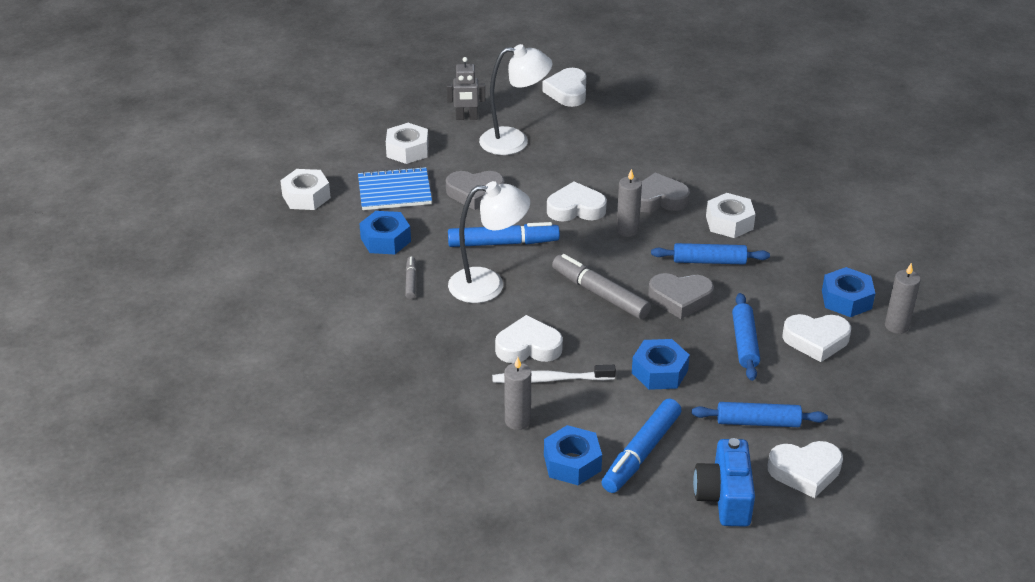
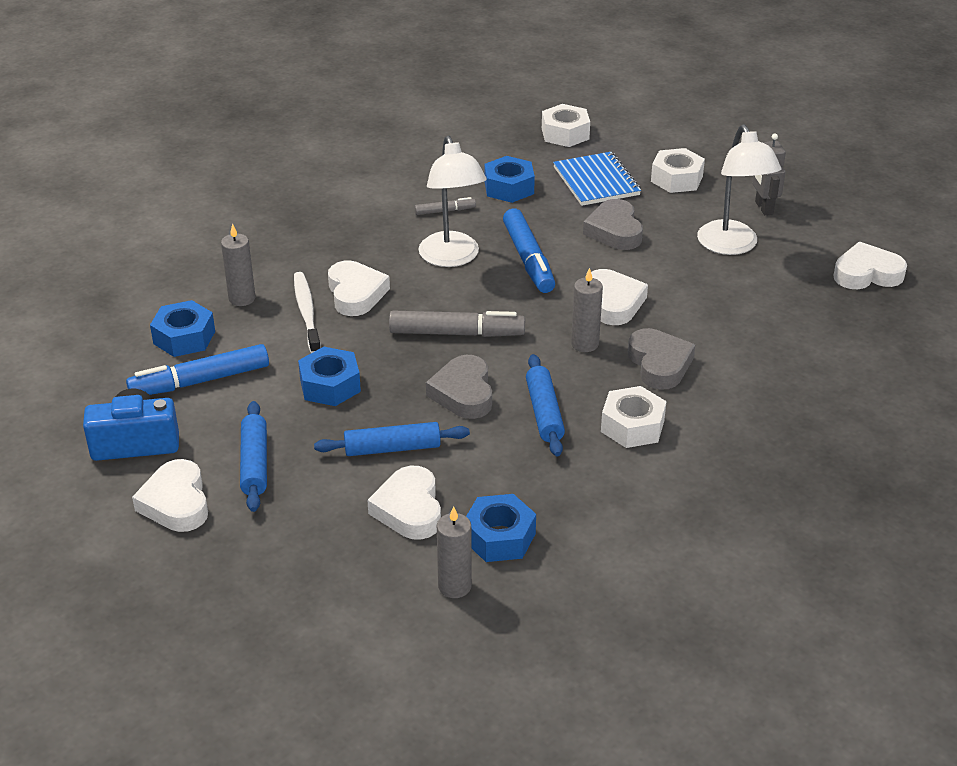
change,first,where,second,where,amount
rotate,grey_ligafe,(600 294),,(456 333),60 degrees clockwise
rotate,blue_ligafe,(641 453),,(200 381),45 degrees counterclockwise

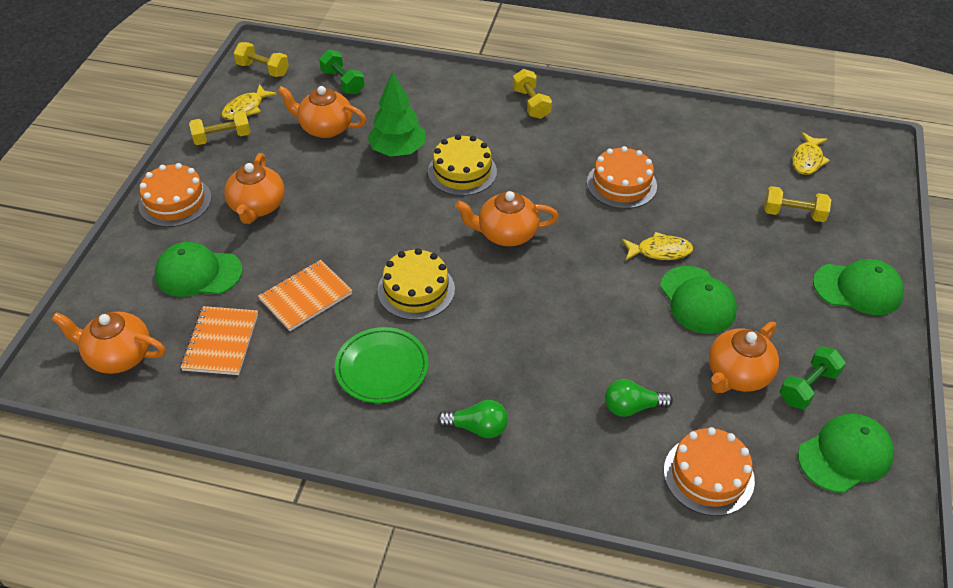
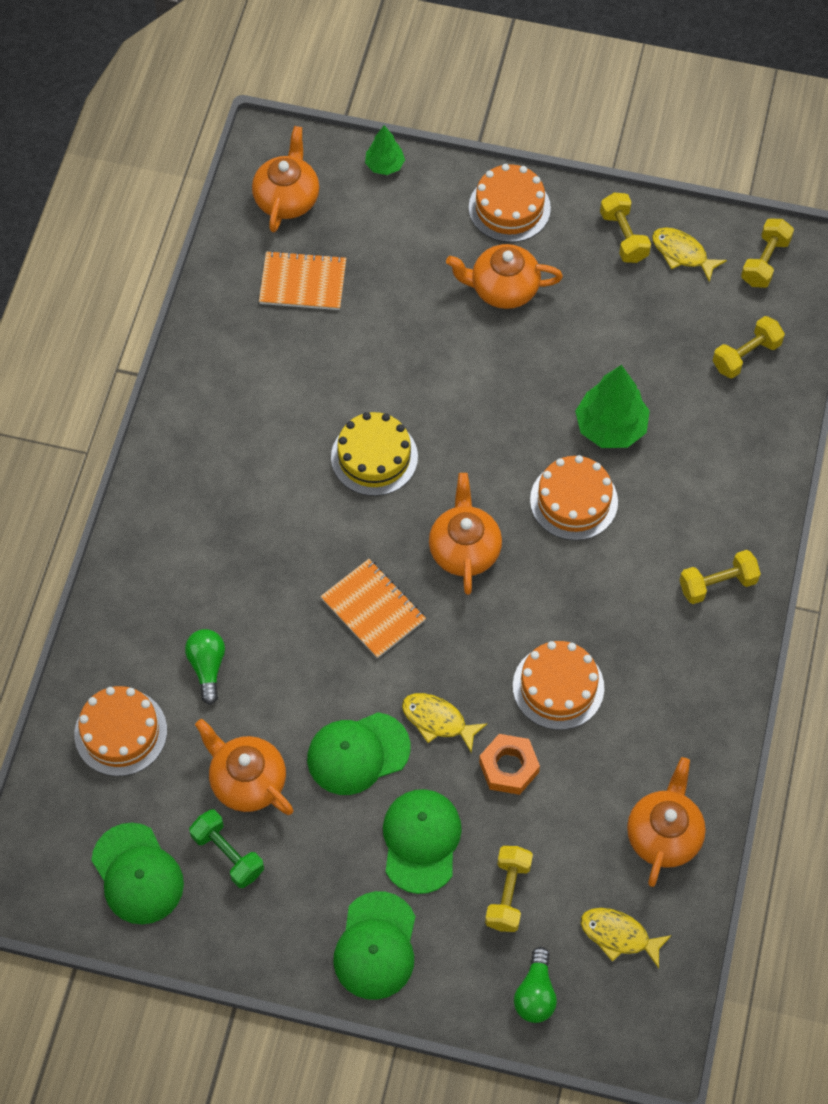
change,first,where,second,where,amount
recolor,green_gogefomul,(343 82),yellow_gogefomul,(746 356),
move,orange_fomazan,(325 128),,(664 835),
recolor,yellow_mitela,(462 171),orange_mitela,(574 501),
rotate,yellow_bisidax,(660 251),,(437 720),120 degrees clockwise
move,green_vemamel,(198 273),,(421 841),
move,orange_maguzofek,(306 297),,(373 610),
delete,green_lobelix,(382 368),,,
move,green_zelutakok,(477 428),,(535 994),
insert,,,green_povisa,(384 165),
insert,,,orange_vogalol,(509 767),

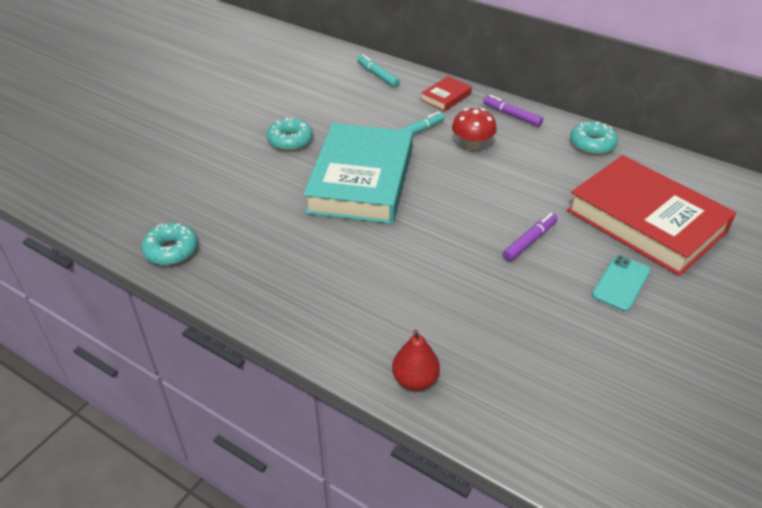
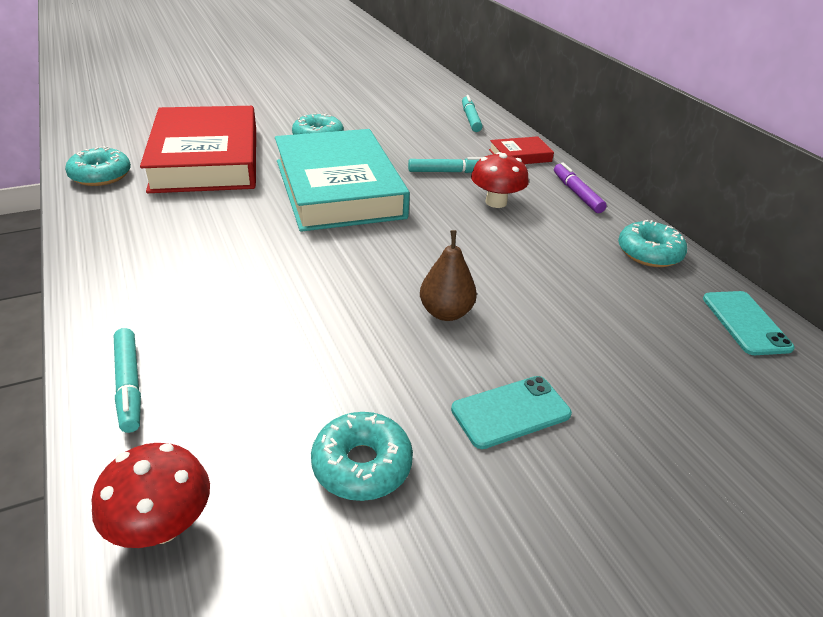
change,first,where,second,where,amount
rotate,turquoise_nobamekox,(361 180),,(338 188),60 degrees counterclockwise
move,red_nobamekox,(646 221),,(206 158),
replace,purple_ligafe,(529 241),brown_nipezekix,(446 313),
replace,red_nipezekix,(415 380),turquoise_ligafe,(129 384),
insert,,,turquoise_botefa,(745 323),
insert,,,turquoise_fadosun,(362 465),
insert,,,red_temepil,(162 525),

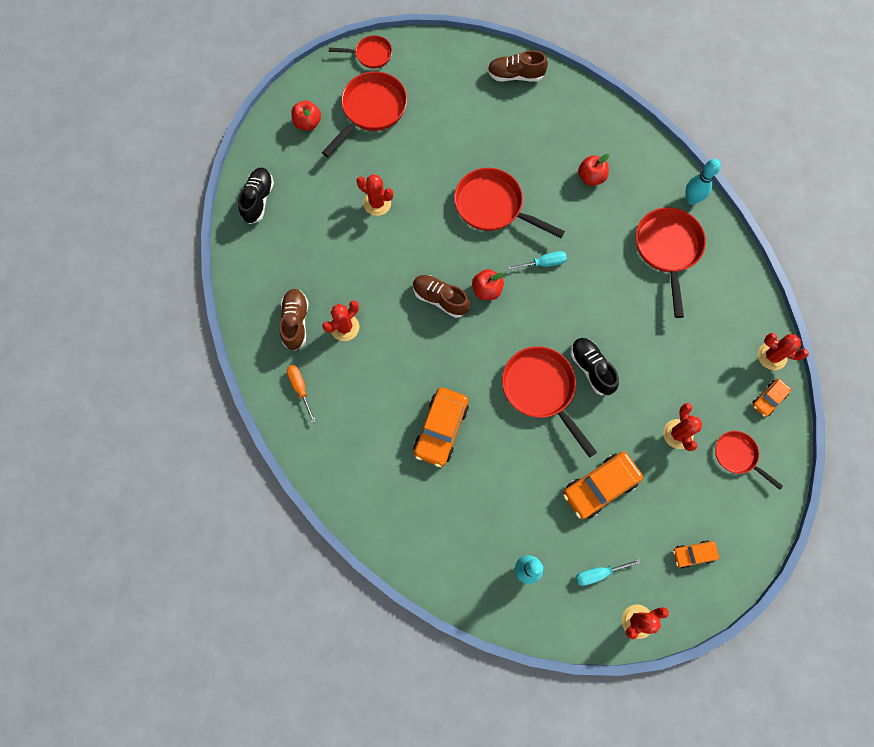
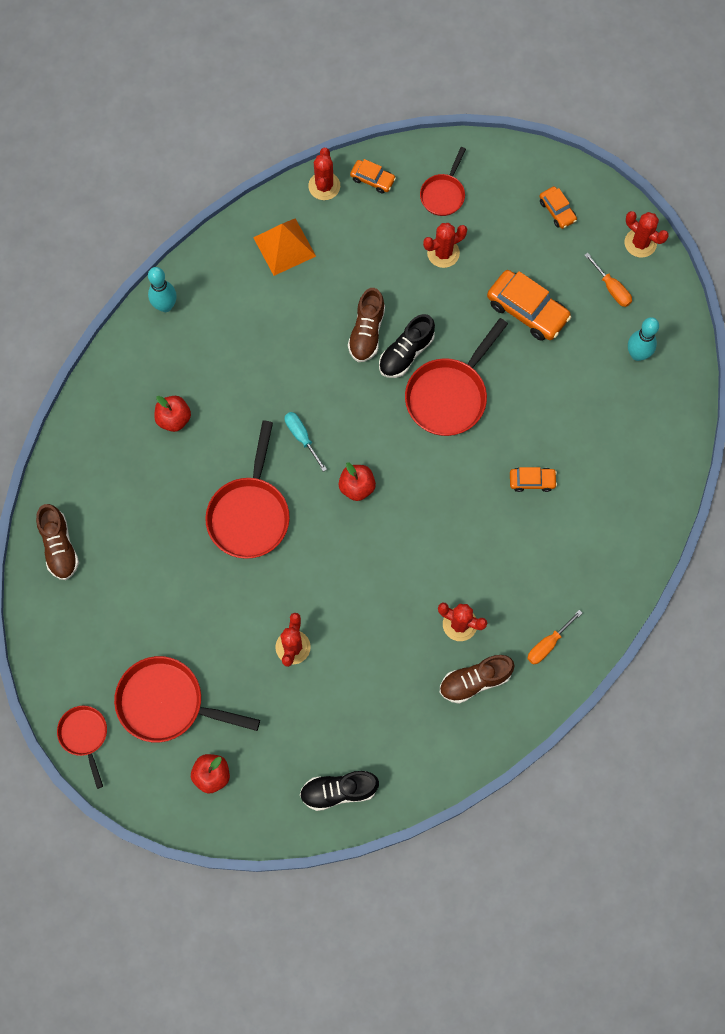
change,first,where,second,where,amount
delete,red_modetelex,(667 249),,,
move,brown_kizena,(440 299),,(366 332),
resize,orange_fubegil,(441 429),,(532 481),x0.55
recolor,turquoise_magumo,(599 573),orange_magumo,(611 288),
insert,,,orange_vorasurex,(284 246),

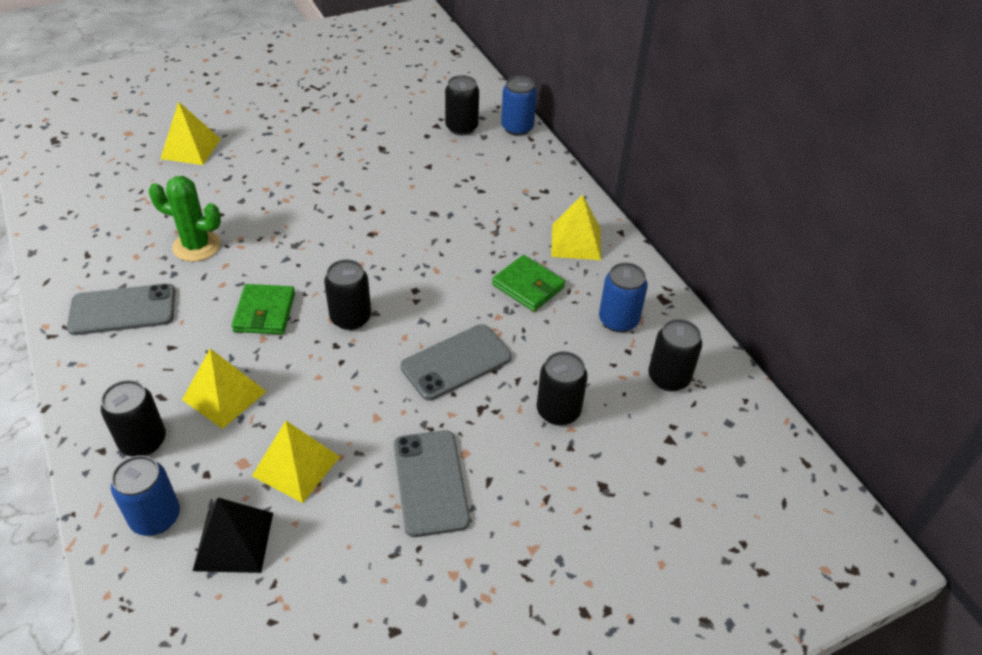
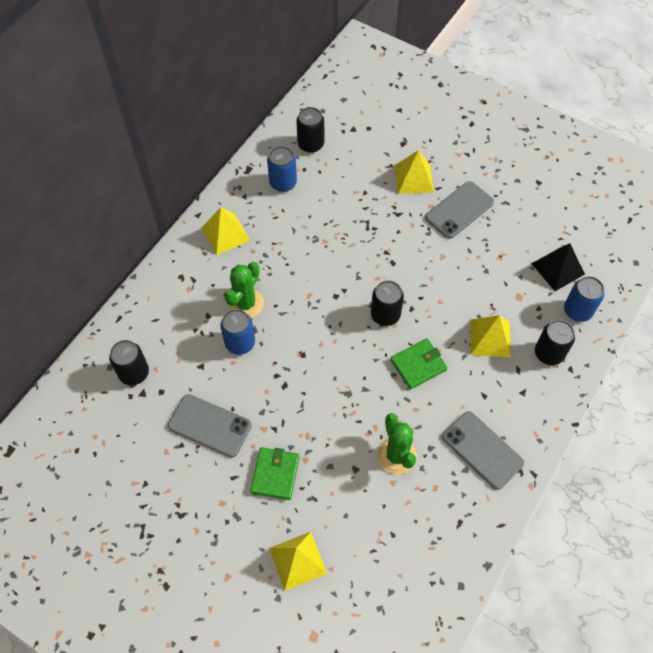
change,first,where,second,where,amount
move,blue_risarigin,(517 128),,(240 343),
move,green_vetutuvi,(528 286),,(275 474),
move,grey_botefa,(456 362),,(209 425),
delete,black_risarigin,(558 411),,,
move,yellow_vorasurex,(296 466),,(413 178),
insert,,,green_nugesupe,(245 304),

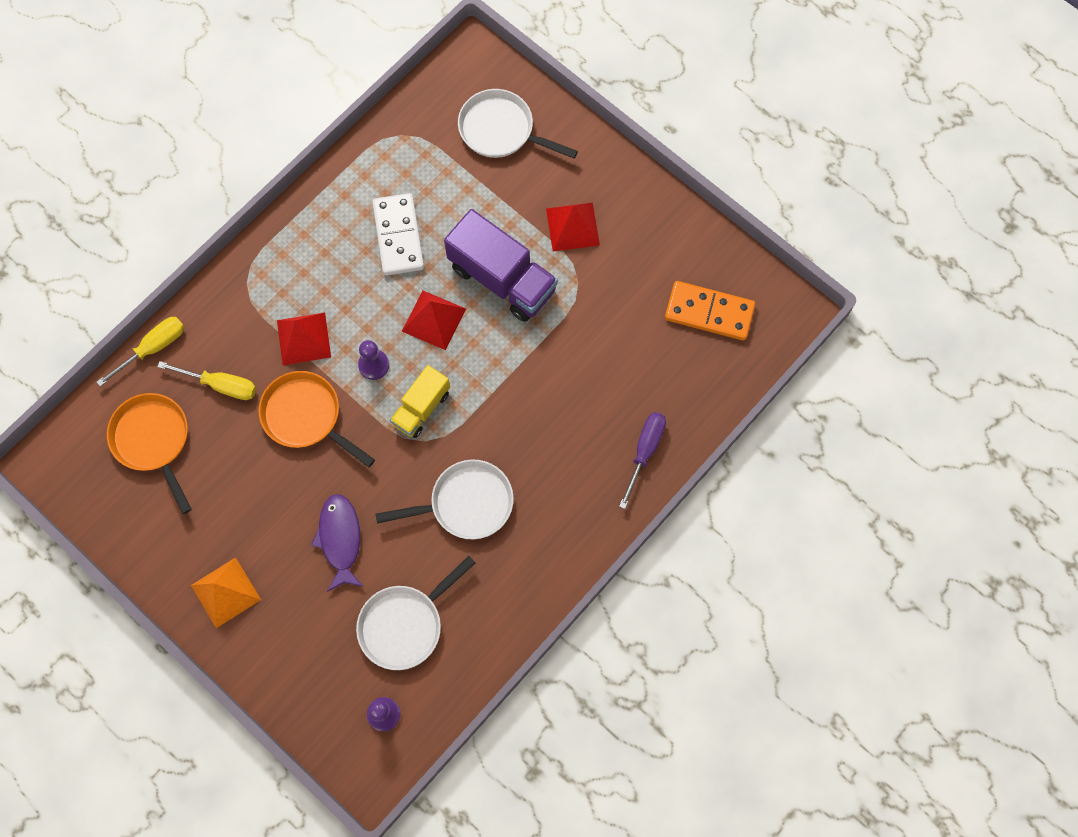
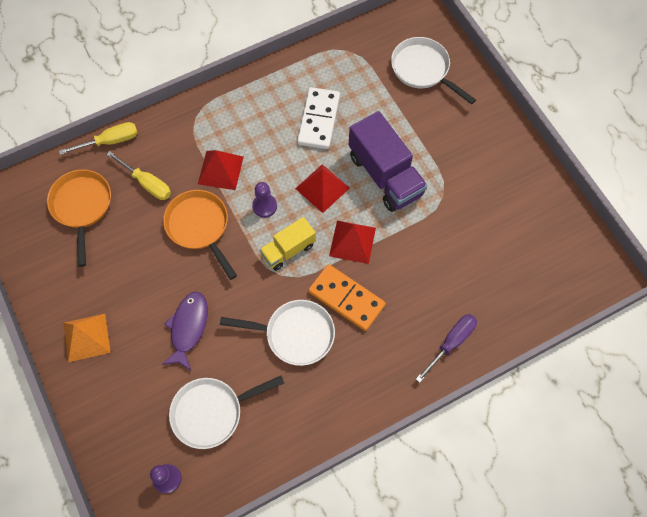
change,first,where,second,where,amount
move,red_vorasurex,(572 227),,(352 242),
move,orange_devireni,(709 312),,(346 298),

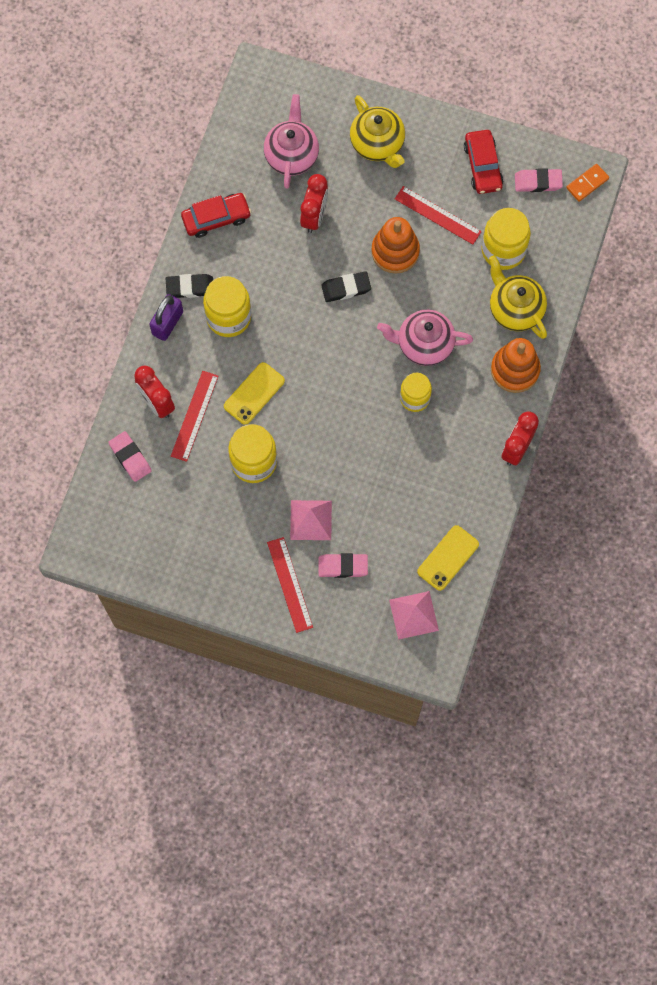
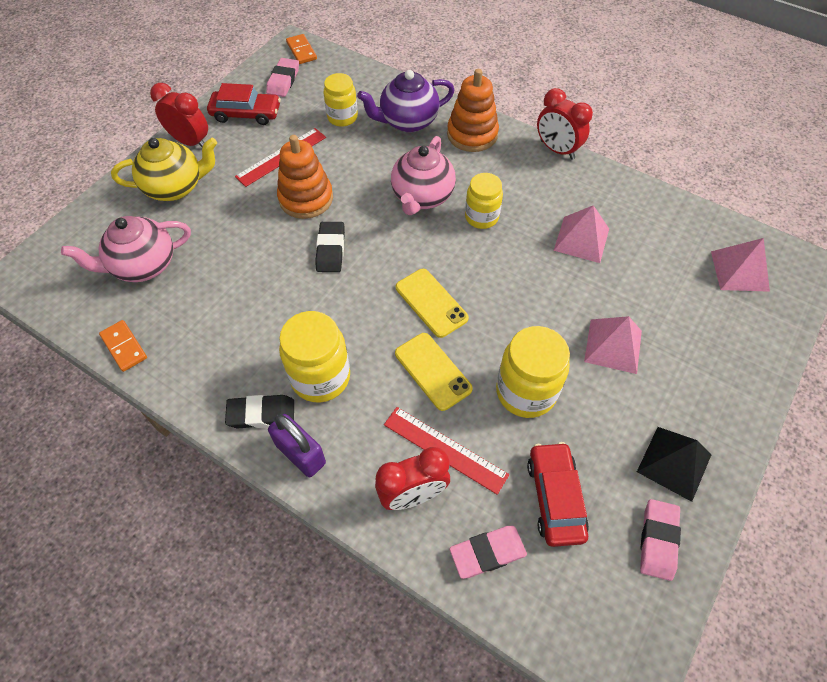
change,first,where,second,where,amount
rotate,pink_fomazan,(291 155),,(143 266),45 degrees counterclockwise
move,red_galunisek,(314 216),,(190 142),
move,red_fubegil,(216 218),,(555 497),
resize,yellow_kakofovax,(503 250),,(342 117),x0.66
recolor,yellow_fomazan,(515 309),purple_fomazan,(407 121),
rotate,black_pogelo,(190 287),,(261 414),75 degrees clockwise
move,yellow_botefa,(448 558),,(431 303),
delete,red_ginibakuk,(289 584),,,
move,pink_pogelo,(343 566),,(658 540),
insert,,,pink_vorasurex,(581 239),
insert,,,orange_devireni,(124 347),
insert,,,black_vorasurex,(674 463),

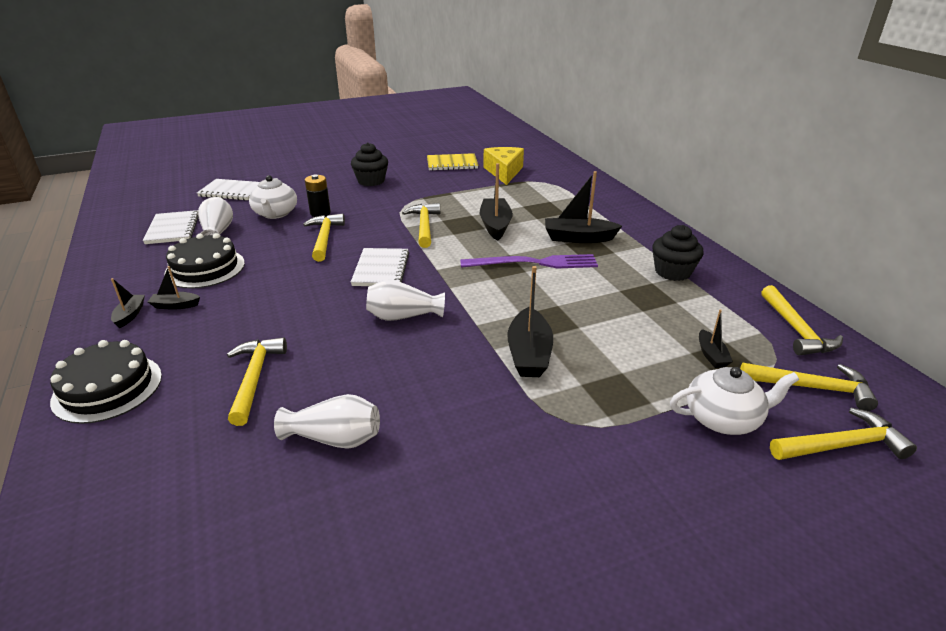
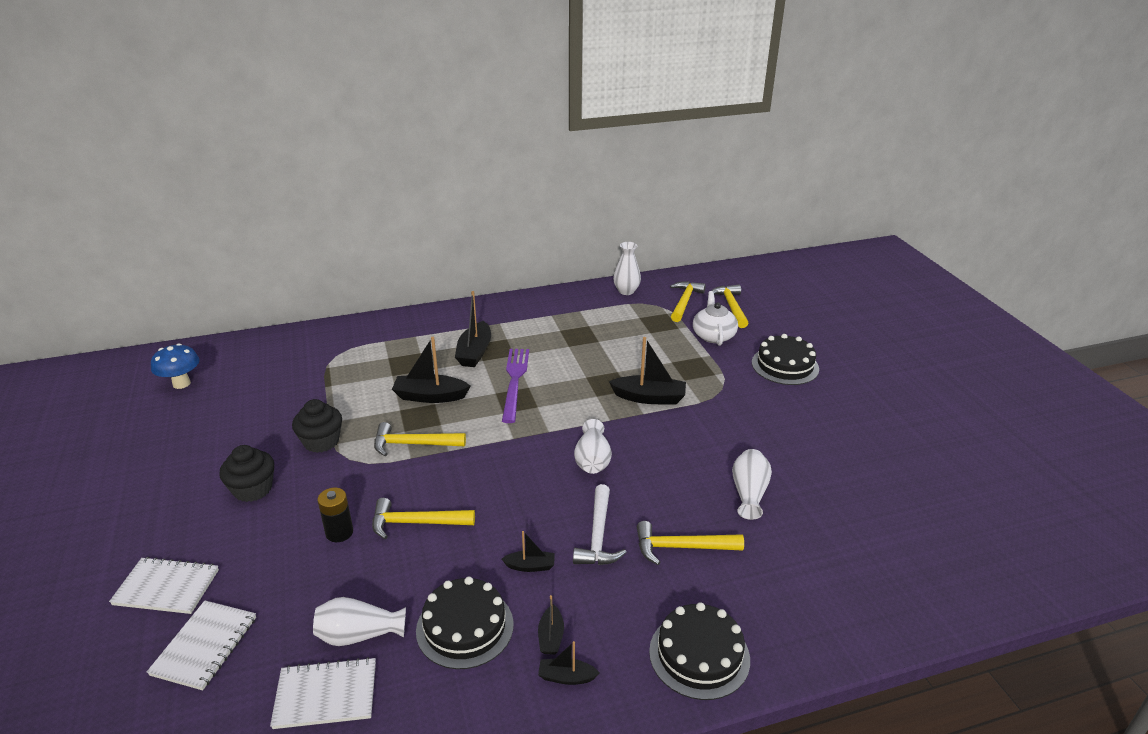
change,first,where,second,where,amount
delete,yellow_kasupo,(504 172),,,
delete,yellow_maguzofek,(452 164),,,
delete,white_fomazan,(275 213),,,
move,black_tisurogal,(672 272),,(321 441),
move,white_maguzofek,(381 269),,(166 587),
replace,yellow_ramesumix,(796 329),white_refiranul,(626 291),
move,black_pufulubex,(711 355),,(530 566),
insert,,,black_mitela,(785 365),
insert,,,blue_temepil,(181 384),
insert,,,white_ramesumix,(598 535),

